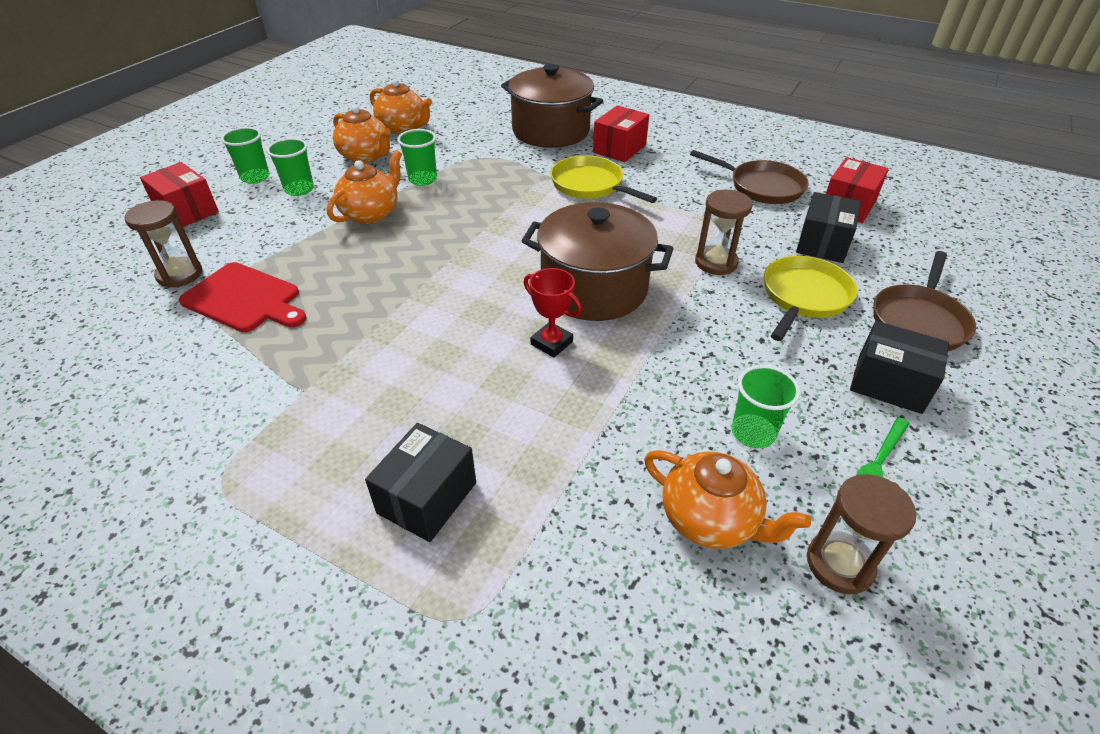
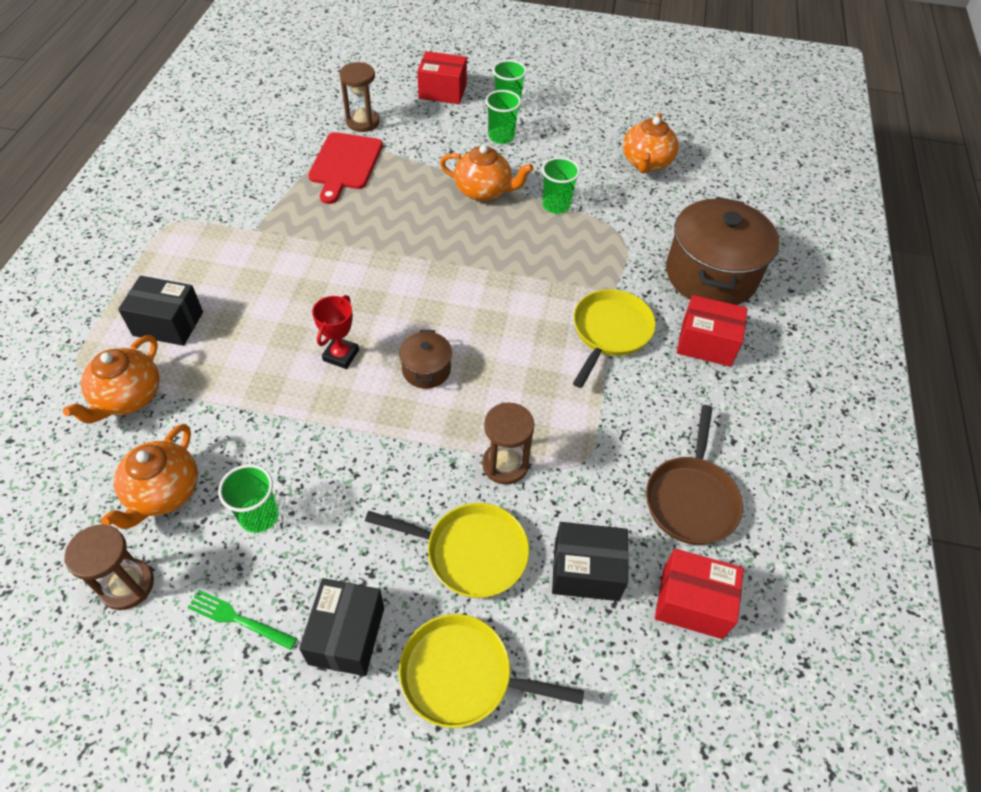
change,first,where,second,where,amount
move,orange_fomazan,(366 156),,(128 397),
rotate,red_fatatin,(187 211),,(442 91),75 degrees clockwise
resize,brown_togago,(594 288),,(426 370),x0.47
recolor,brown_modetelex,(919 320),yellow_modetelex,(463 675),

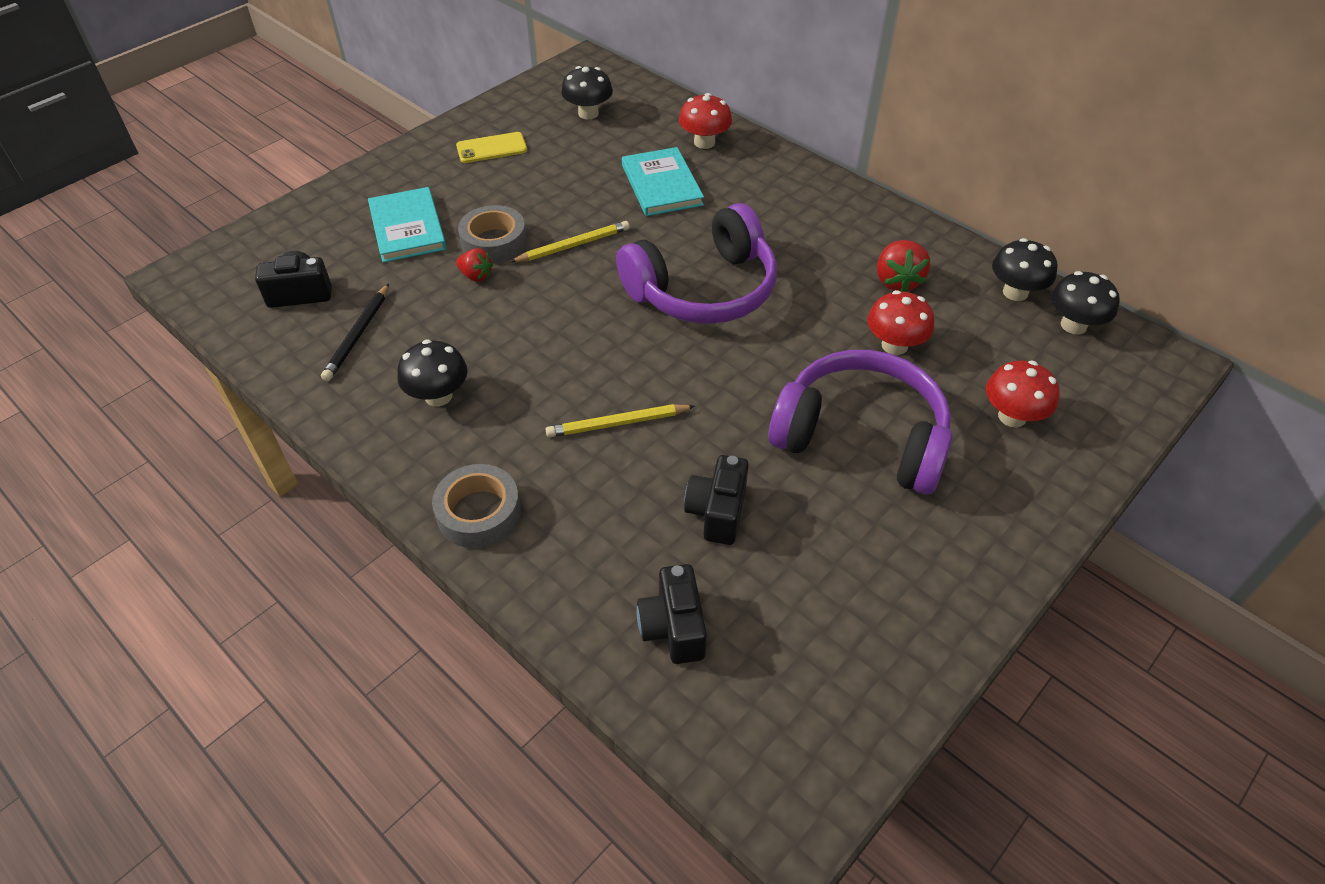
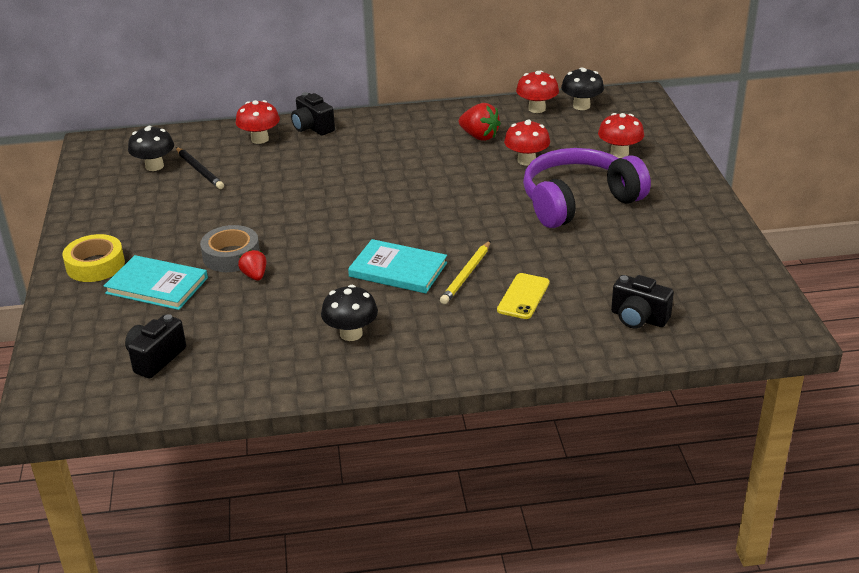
change,first,where,second,where,amount
move,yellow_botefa,(491 148),,(523 296),
move,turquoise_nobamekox,(661 185),,(398 270),
delete,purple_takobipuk,(703 289),,,
delete,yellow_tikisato,(573 245),,,
recolor,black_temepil,(1015 292),red_temepil,(537 109),
rotate,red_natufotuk,(476 276),,(255 276),90 degrees counterclockwise
move,black_tikisato,(358 335),,(199 170),
move,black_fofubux,(717 512),,(312 128),
delete,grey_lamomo,(479 513),,,
insert,,,yellow_lamomo,(95 265),

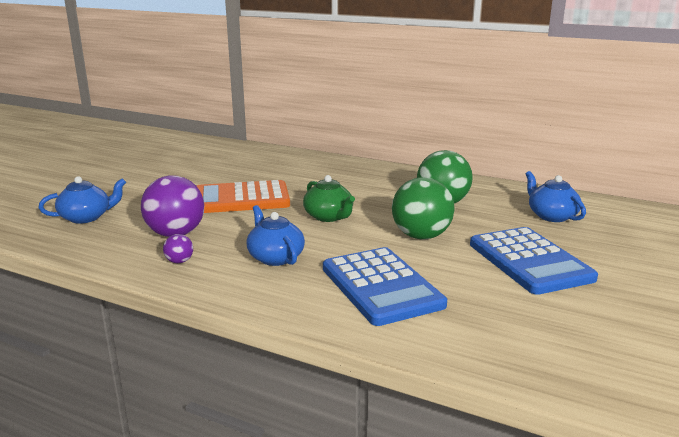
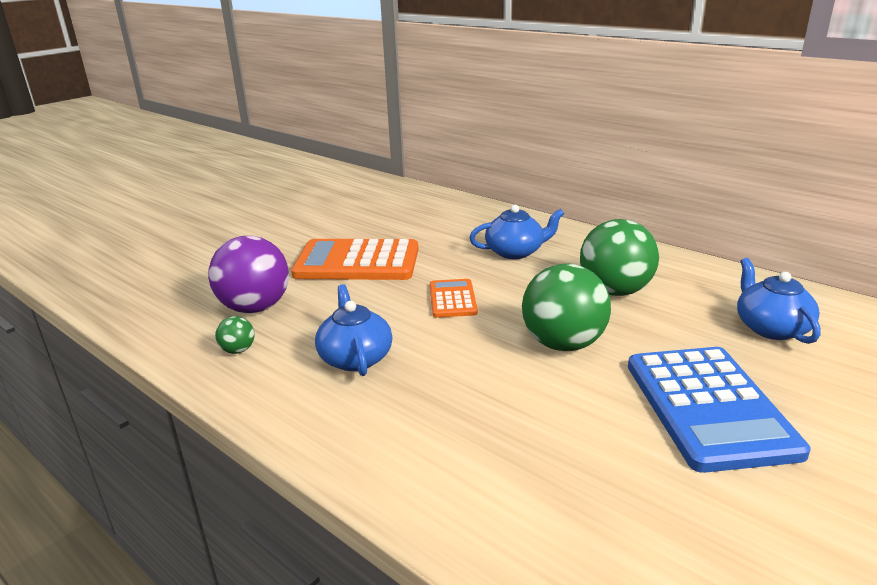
change,first,where,second,where,amount
replace,green_fomazan,(329 217),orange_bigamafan,(452 299),
move,blue_fomazan,(86 217),,(515 252),
recolor,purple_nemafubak,(179 261),green_nemafubak,(238 350),
delete,blue_bigamafan,(381 286),,,

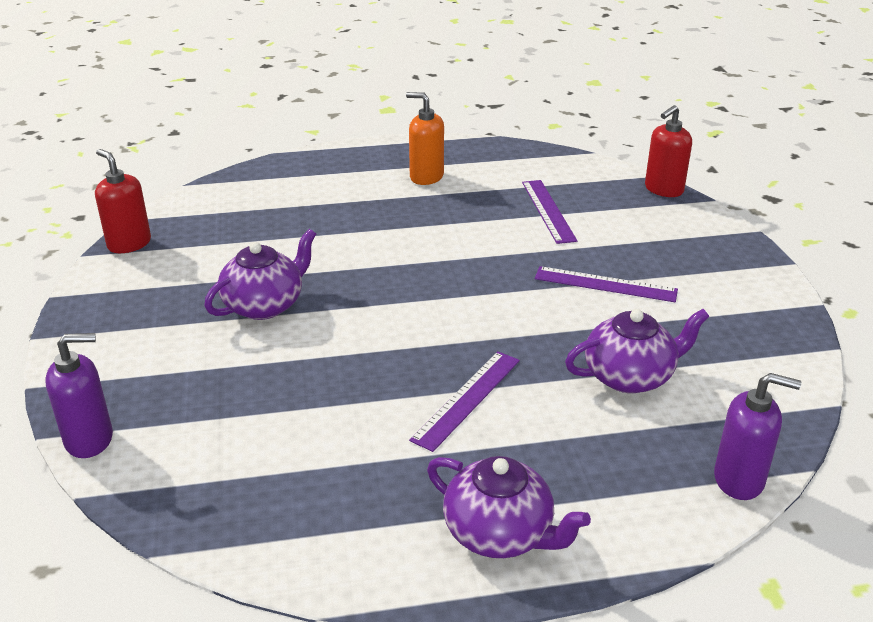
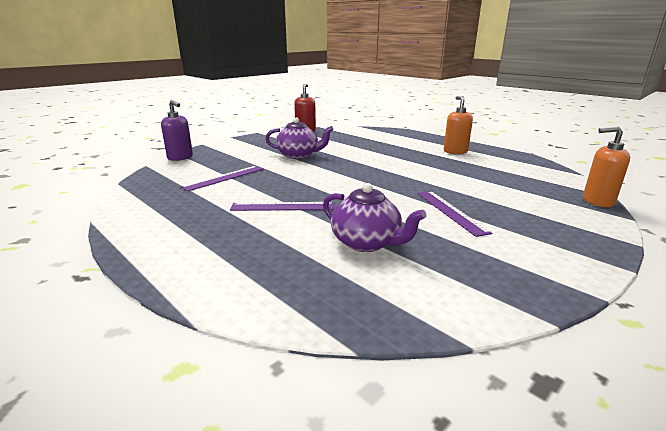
change,first,where,second,where,amount
recolor,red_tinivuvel,(663 189),orange_tinivuvel,(597 201),
move,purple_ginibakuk,(548 211),,(224 178),
delete,purple_tinivuvel,(739 480),,,
delete,purple_fomazan,(500 533),,,

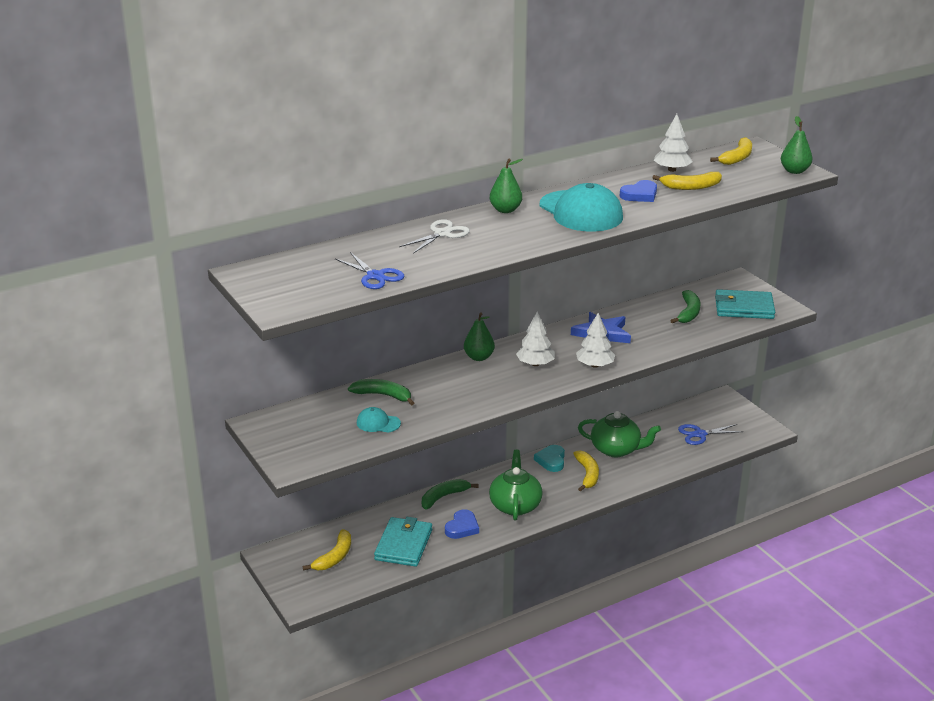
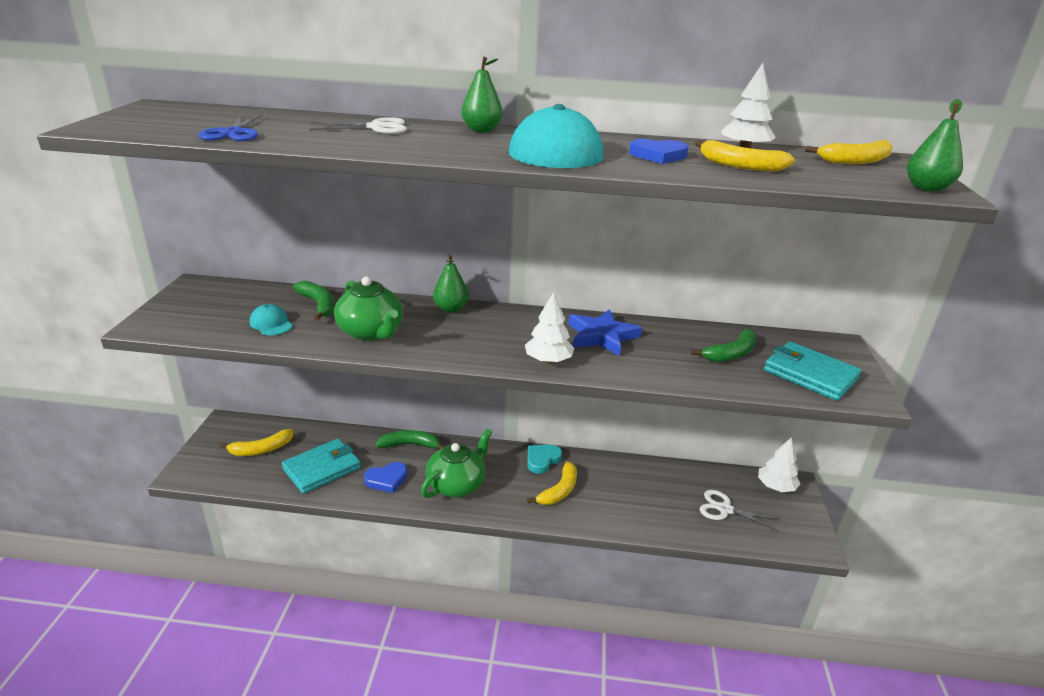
change,first,where,second,where,amount
move,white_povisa,(535 364),,(776 486),
move,green_fomazan,(616 449),,(371 332),
recolor,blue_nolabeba,(699 434),white_nolabeba,(725 509),

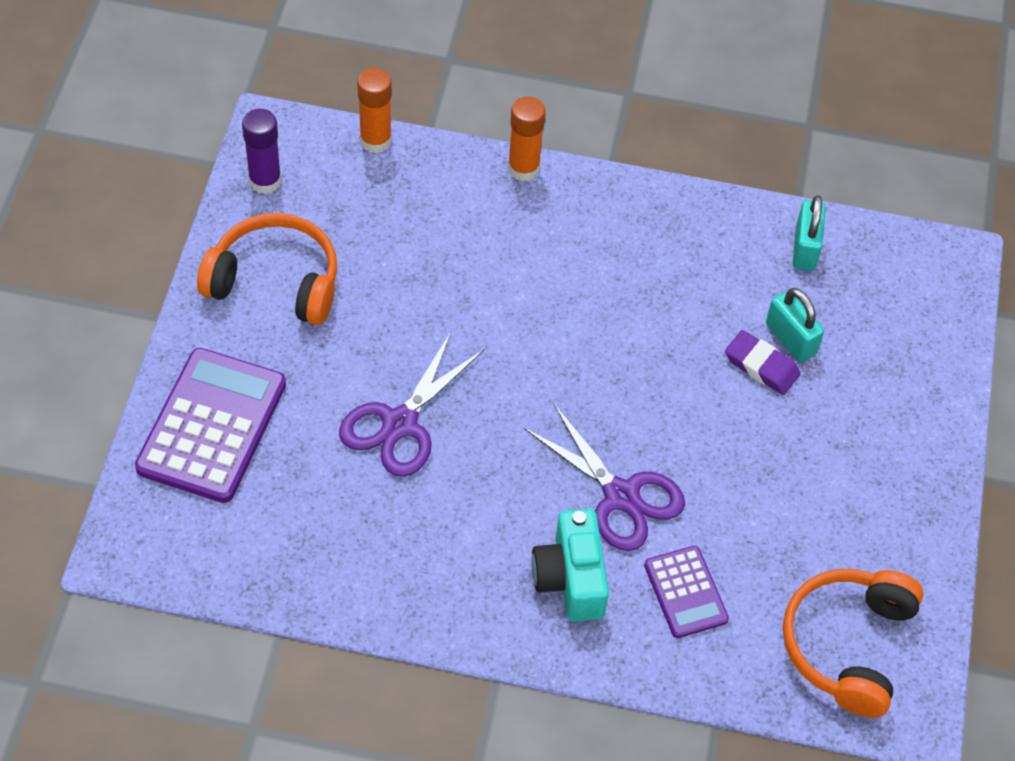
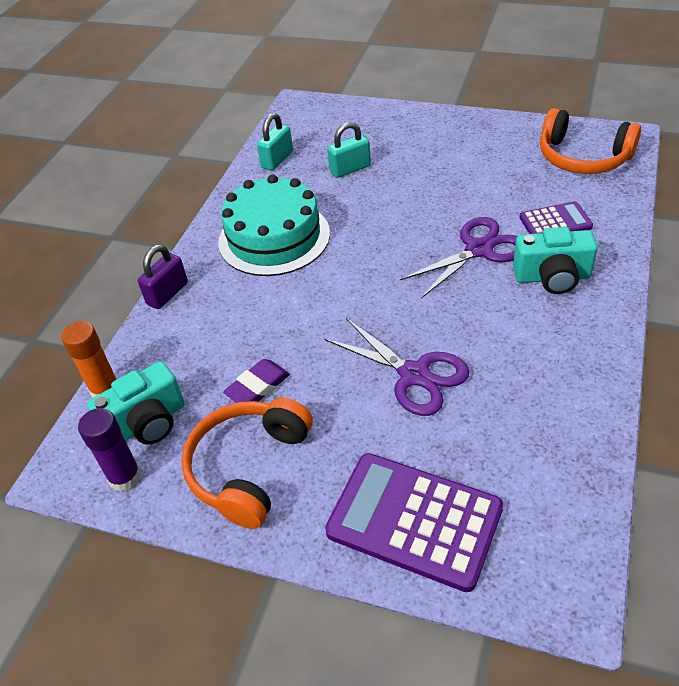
change,first,where,second,where,amount
replace,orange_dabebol,(523 168),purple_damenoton,(167 294),
rotate,turquoise_damenoton,(805 248),,(277 160),75 degrees counterclockwise
move,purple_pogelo,(761 366),,(258 387),
insert,,,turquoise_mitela,(274 237),
insert,,,turquoise_fofubux,(147 423),

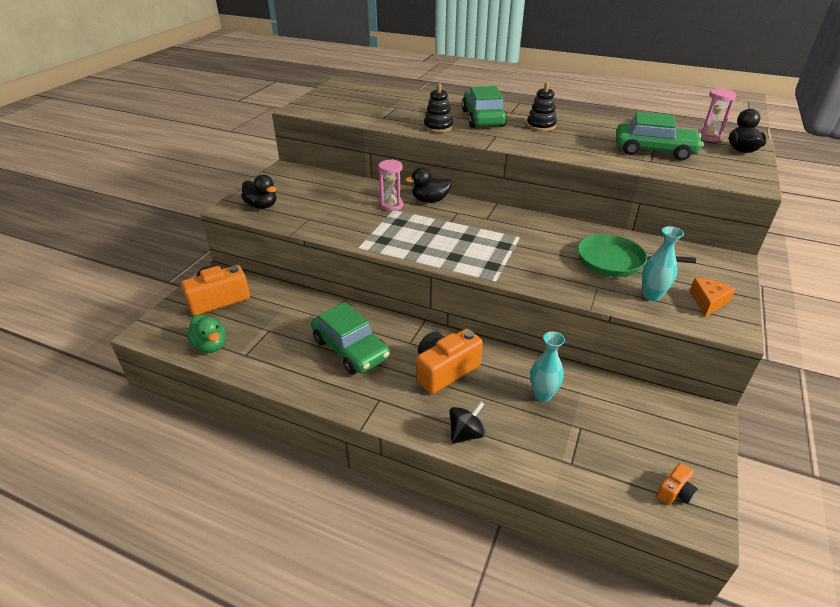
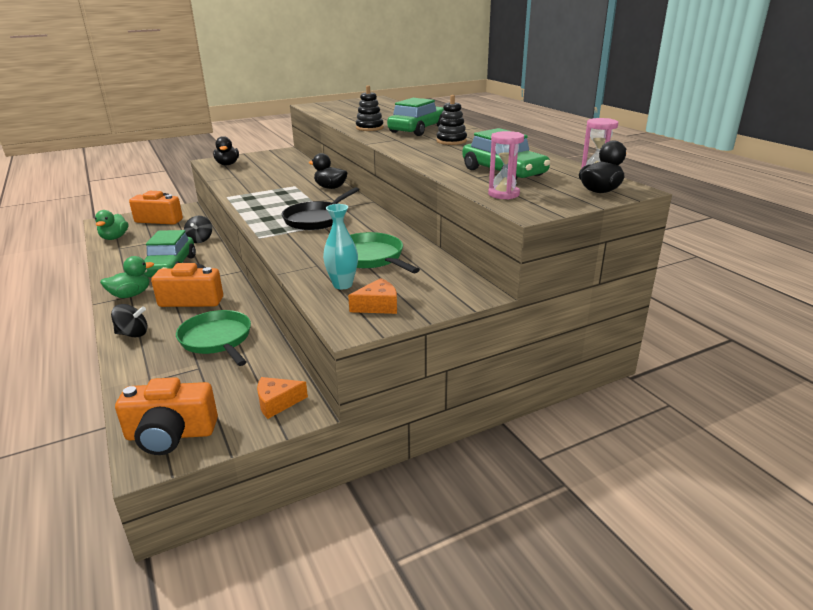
change,first,where,second,where,amount
move,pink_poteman,(391 205),,(503 194),
replace,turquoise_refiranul,(542 395),green_modetelex,(217 339),
resize,orange_fofubux,(675 492),,(171 434),x2.07
insert,,,black_modetelex,(317 219),
insert,,,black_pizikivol,(200 240),
insert,,,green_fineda,(131 295),
insert,,,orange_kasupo,(277 402),

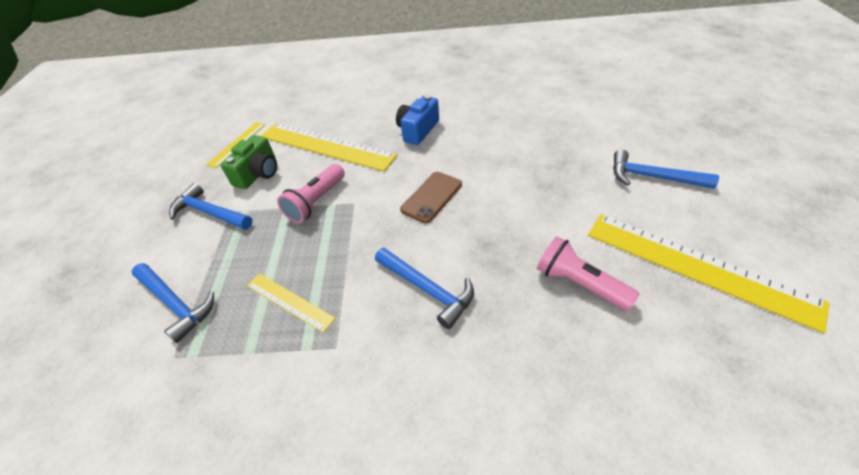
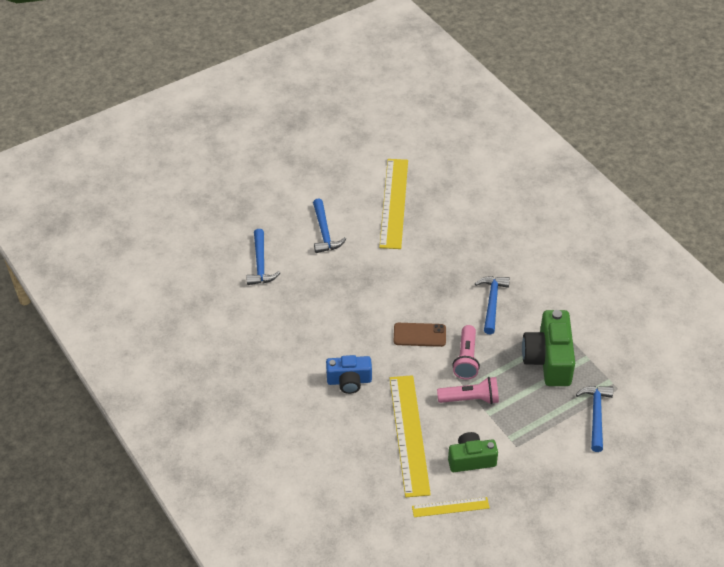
change,first,where,second,where,amount
move,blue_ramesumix,(210 213),,(260 264),
move,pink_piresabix,(579 283),,(466 359),
replace,yellow_ginibakuk,(289 301),green_fofubux,(548 360),

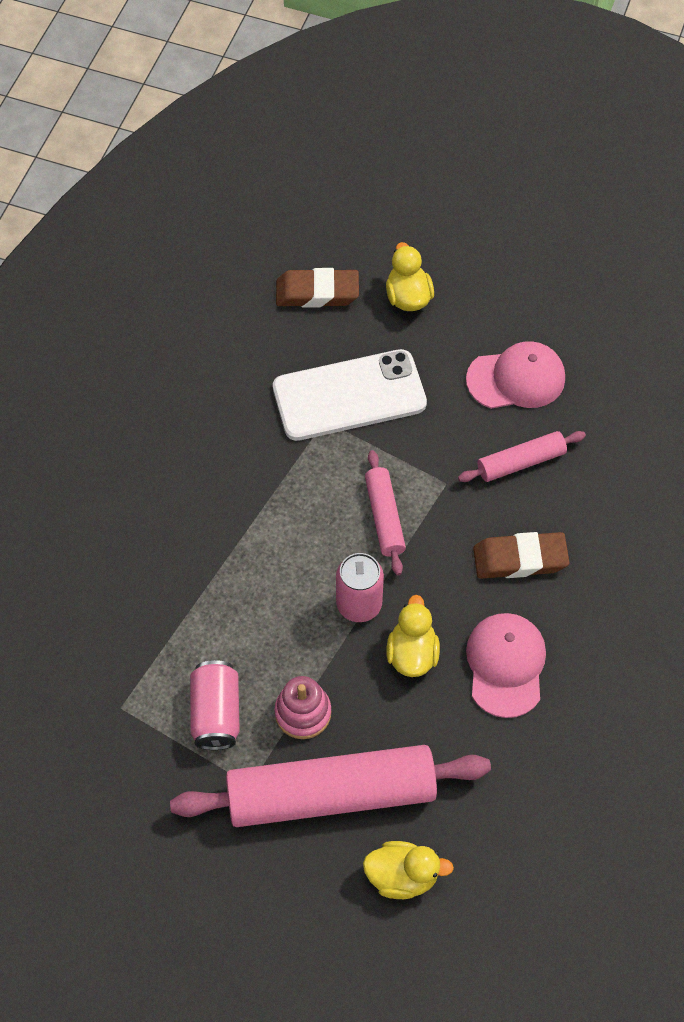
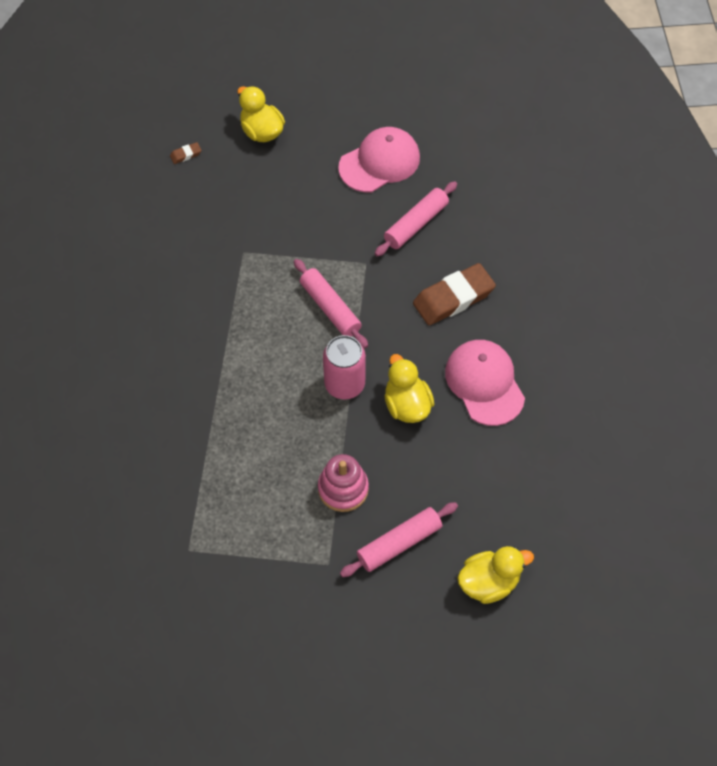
change,first,where,second,where,amount
resize,brown_pogelo,(317 292),,(186 155),x0.42
delete,white_botefa,(349 396),,,
delete,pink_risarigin,(216 713),,,
resize,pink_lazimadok,(331 794),,(399 543),x0.49

